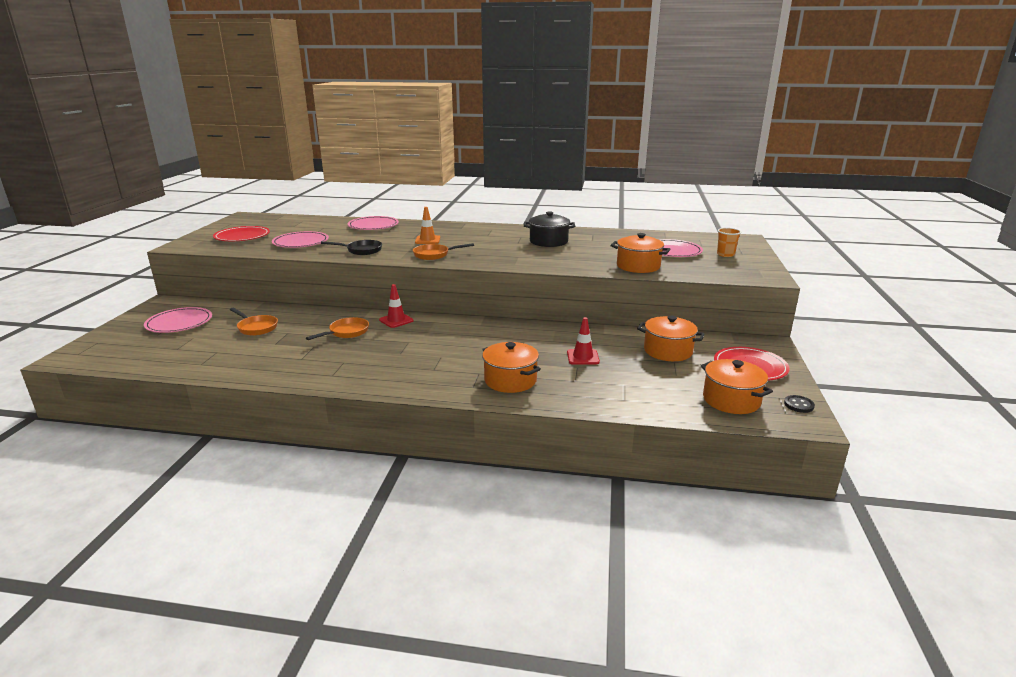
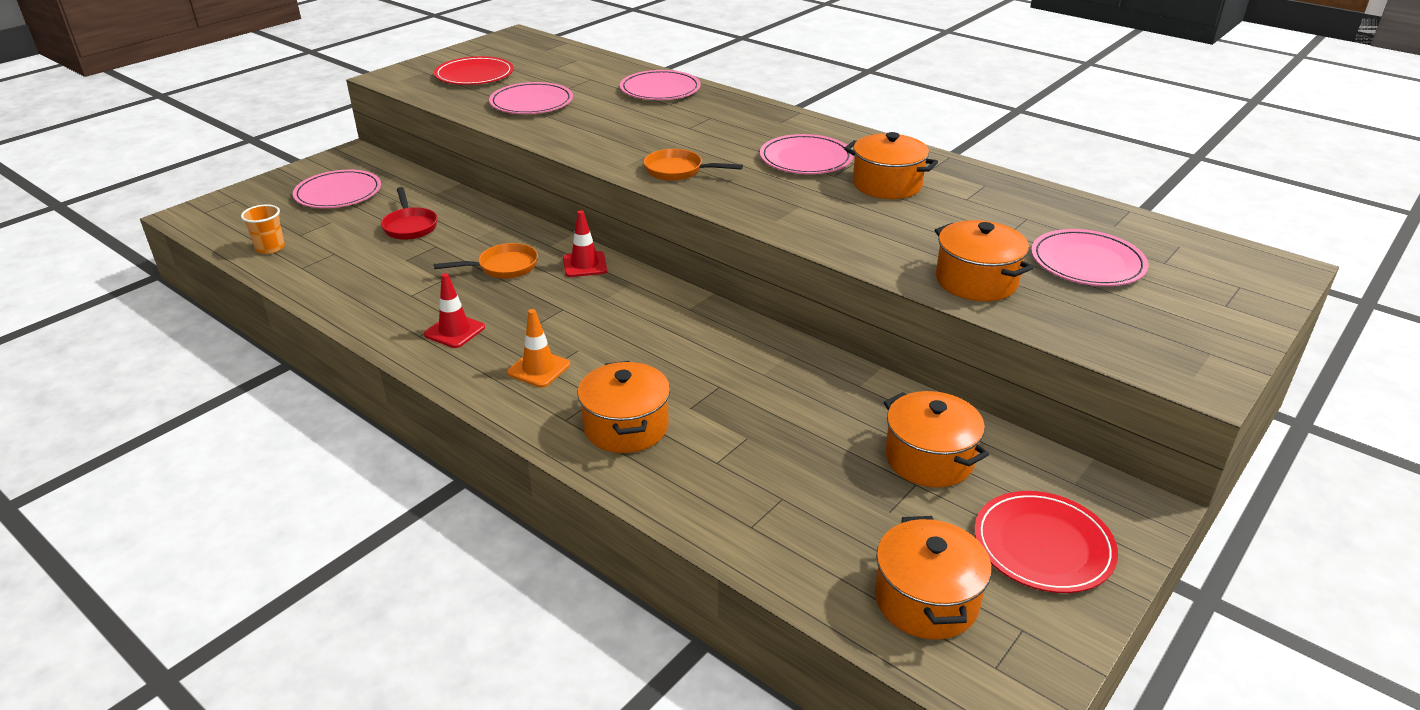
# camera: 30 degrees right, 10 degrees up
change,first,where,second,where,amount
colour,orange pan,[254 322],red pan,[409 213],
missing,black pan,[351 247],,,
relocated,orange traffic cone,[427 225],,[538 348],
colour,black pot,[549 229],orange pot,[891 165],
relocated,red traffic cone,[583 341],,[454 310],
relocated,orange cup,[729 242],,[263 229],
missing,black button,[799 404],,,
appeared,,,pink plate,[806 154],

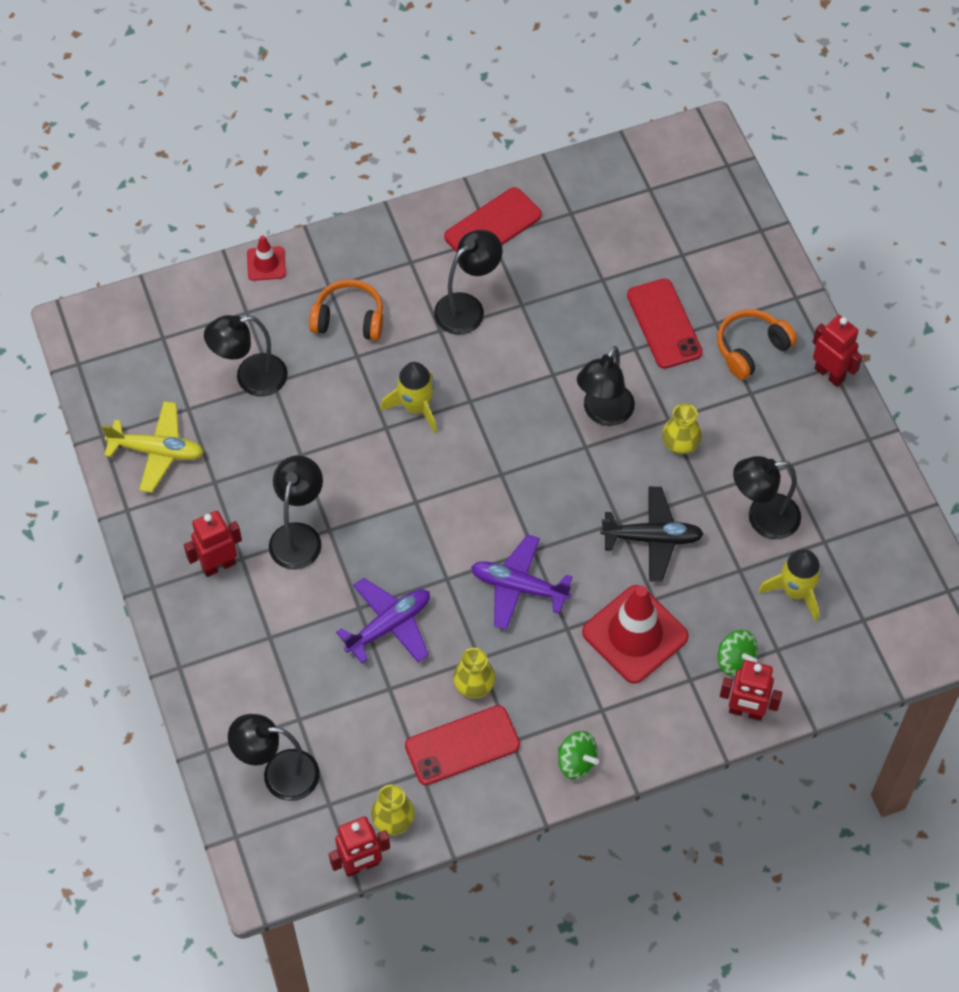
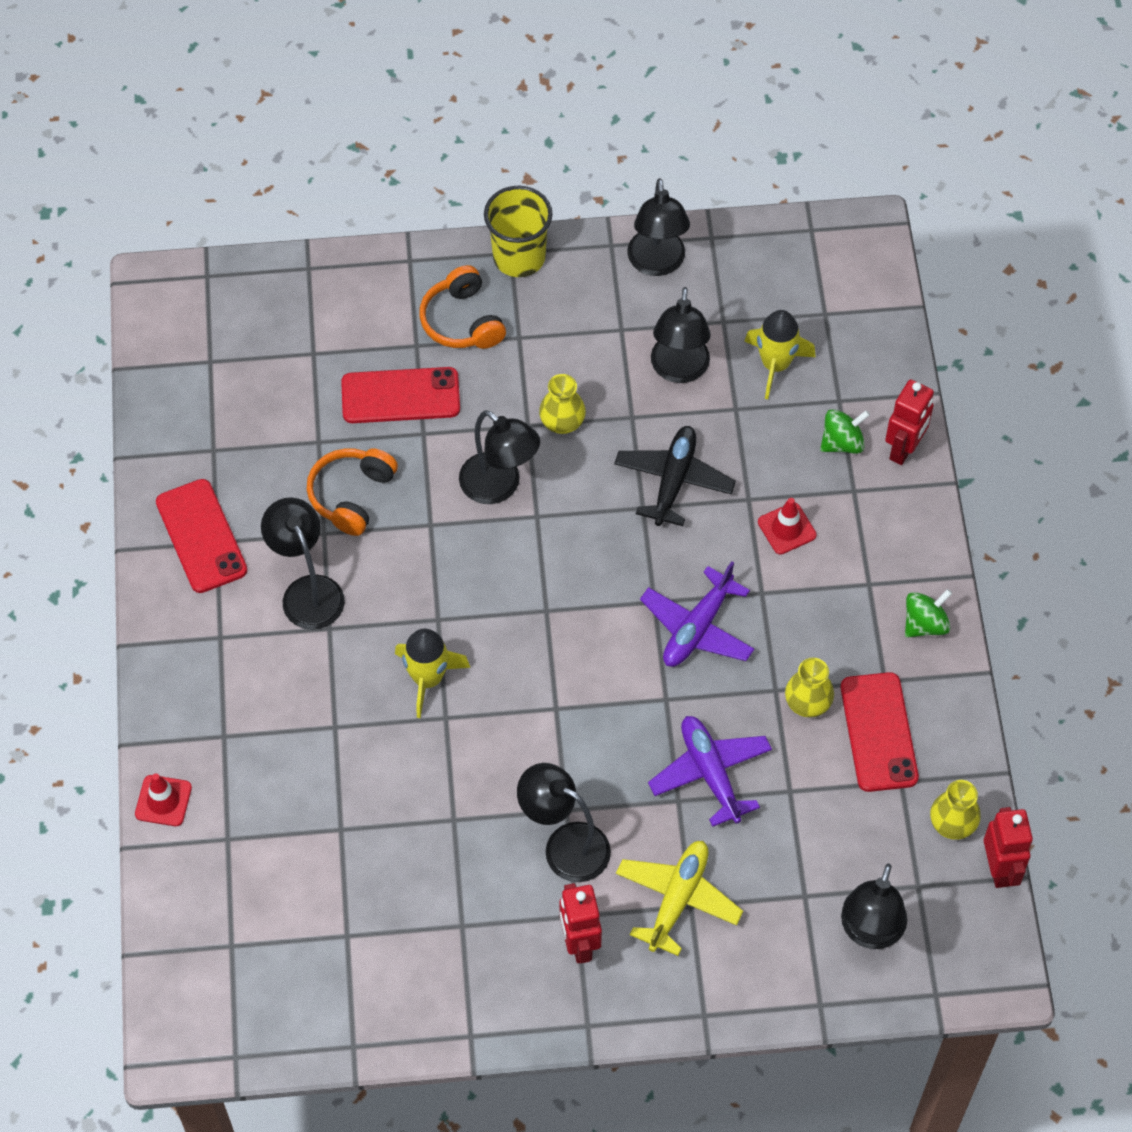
# camera: 75 degrees left, 0 degrees up
change,first,where,second,where,amount
relocated,yellow plane,[153 447],,[679 898],
relocated,black lamp,[246 356],,[658 227],
relocated,orange headphones,[346 310],,[352 492],
size,red traffic cone,[635 634],,[787 526],x0.50
exchanged,red robot,[838 351],yellow cup,[518 231],

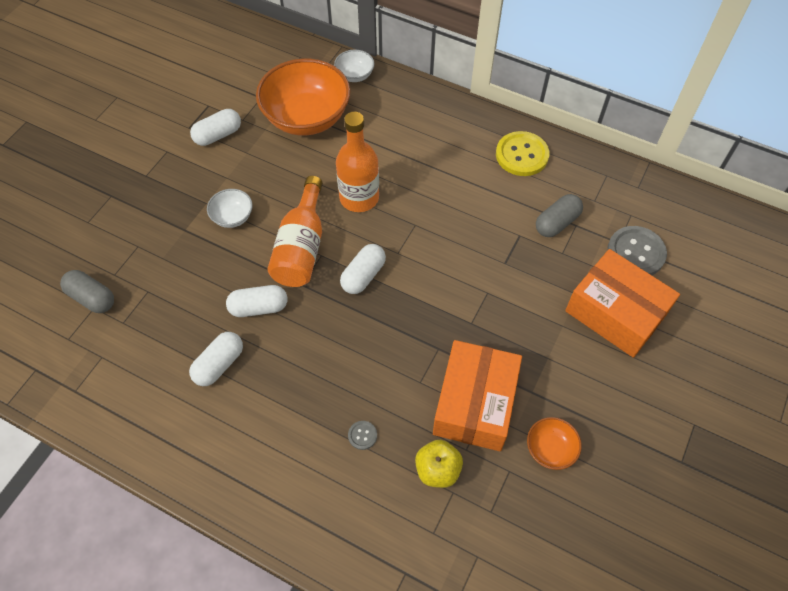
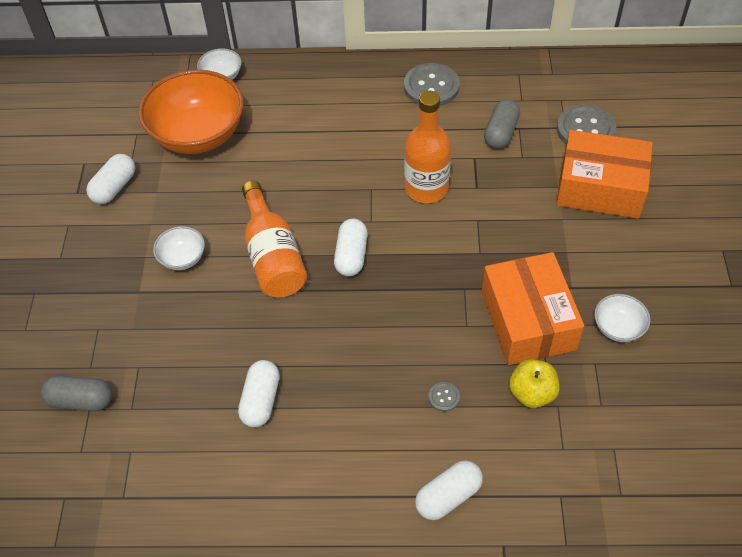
# camera: 25 degrees left, 5 degrees down
change,first,where,second,where,amount
relocated,white capsule,[256 301],,[449 490],
relocated,orange bottle,[357 162],,[427 147],
colour,yellow button,[522 153],grey button,[432 84],
colour,orange bowl,[554 443],white bowl,[622 318],

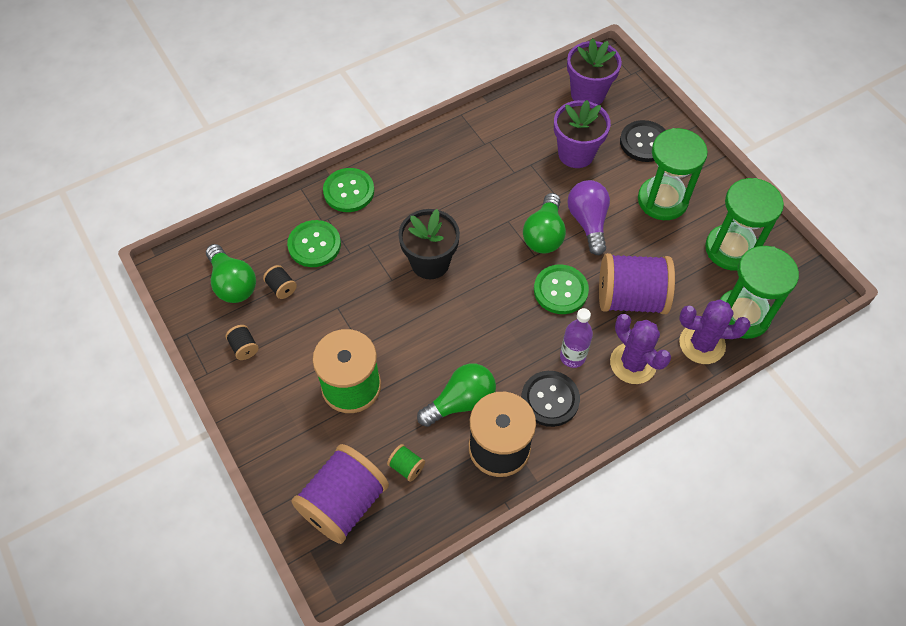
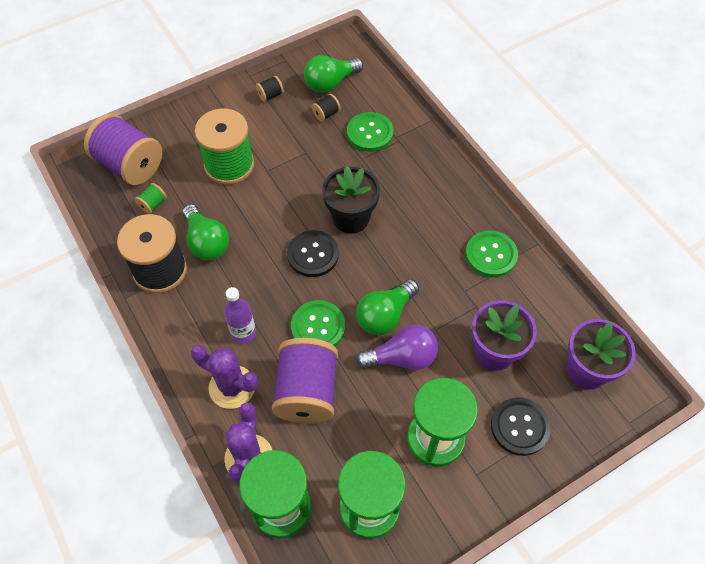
# camera: 90 degrees right, 0 degrees up
change,first,where,second,where,amount
relocated,green button,[348 190],,[491 253],
relocated,black button,[550 399],,[313 253],
spun,green light bulb,[544 223],,[387 307],60 degrees counterclockwise
spun,purple cactus,[640 349],,[224 377],60 degrees clockwise

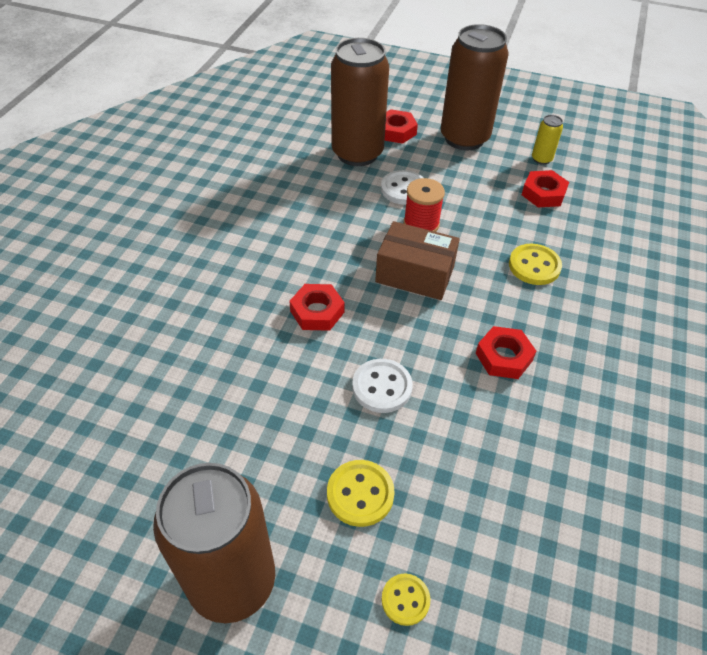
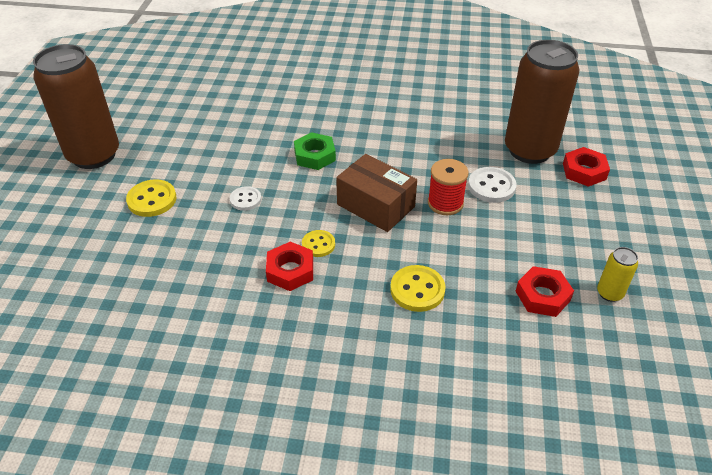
# camera: 80 degrees right, 5 degrees down
change,first,where,second,where,amount
colour,red nut,[317 307],green nut,[315 151],
size,white button,[382 386],,[245 198],x0.65
spun,brown box,[417 260],,[376 193],60 degrees counterclockwise
relocated,yellow button,[405 600],,[318 243],
missing,brown can,[474 87],,,

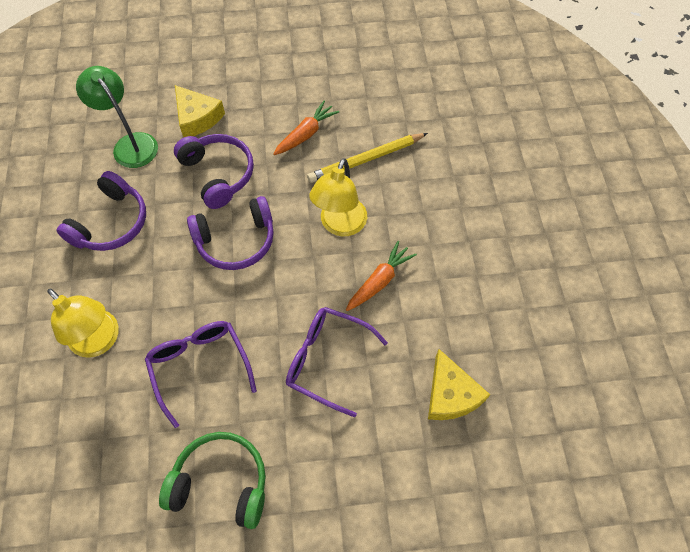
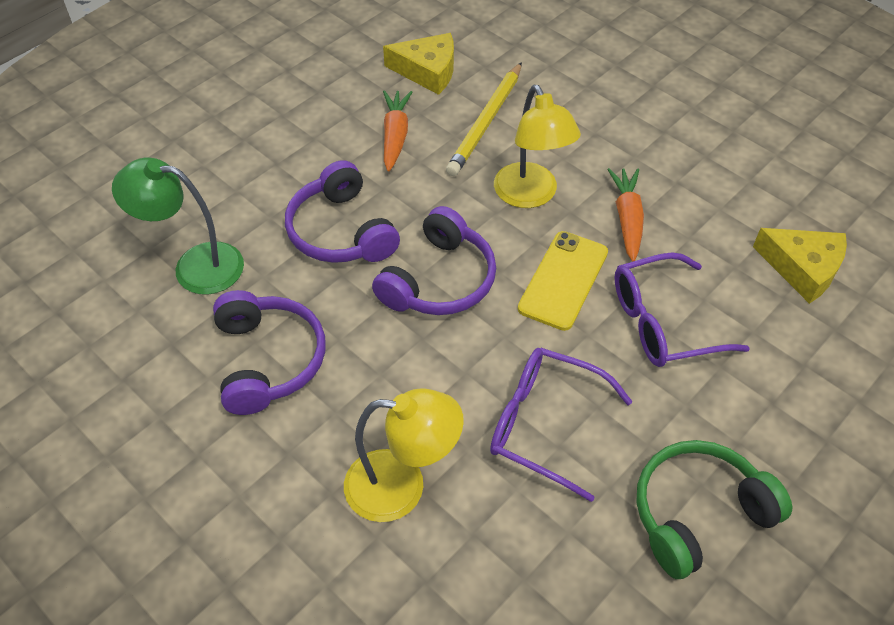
# camera: 40 degrees left, 10 degrees down
change,first,where,second,where,amount
spun,purple headphones,[214 171],,[342 211],135 degrees counterclockwise
relocated,yellow cheese,[200 111],,[418 64],
appeared,,,yellow phone,[563 281],

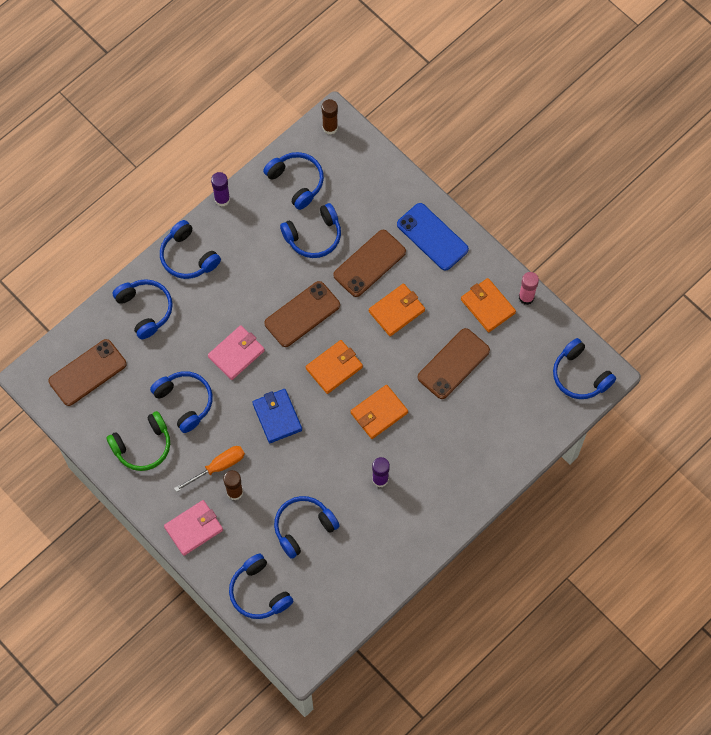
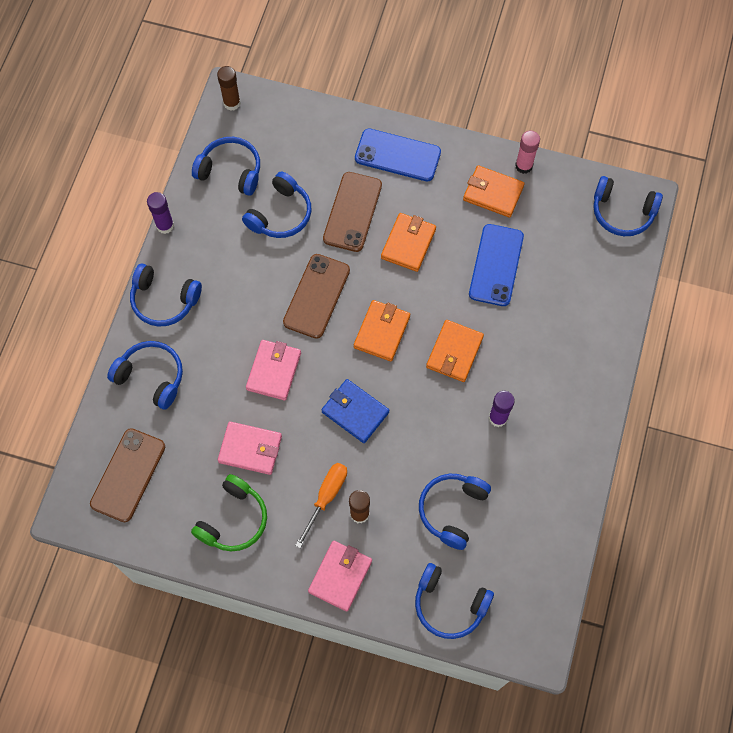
# camera: 30 degrees left, 0 degrees up
change,first,where,second,where,amount
exchanged,blue headphones,[181 402],pink wallet,[250 448],
colour,brown phone,[454 363],blue phone,[496 265],

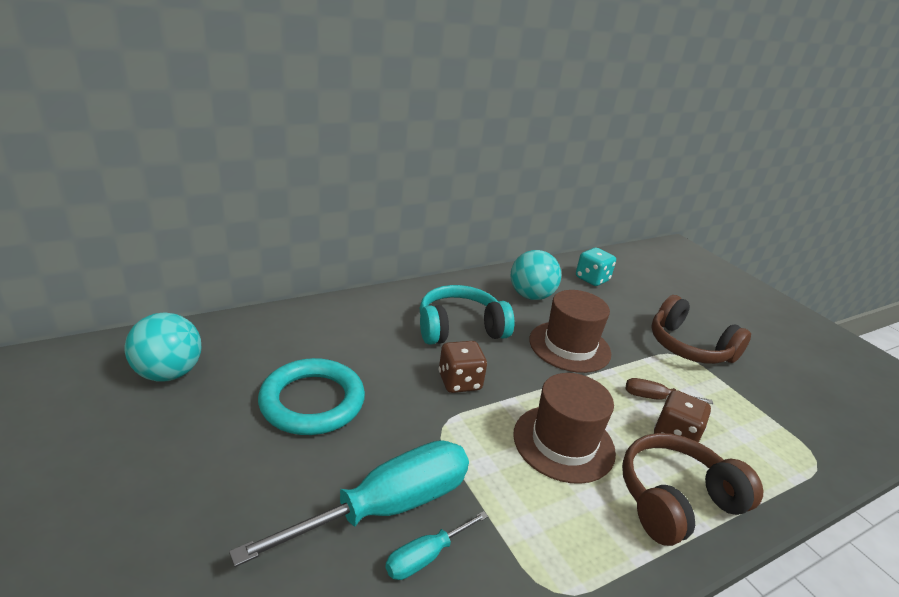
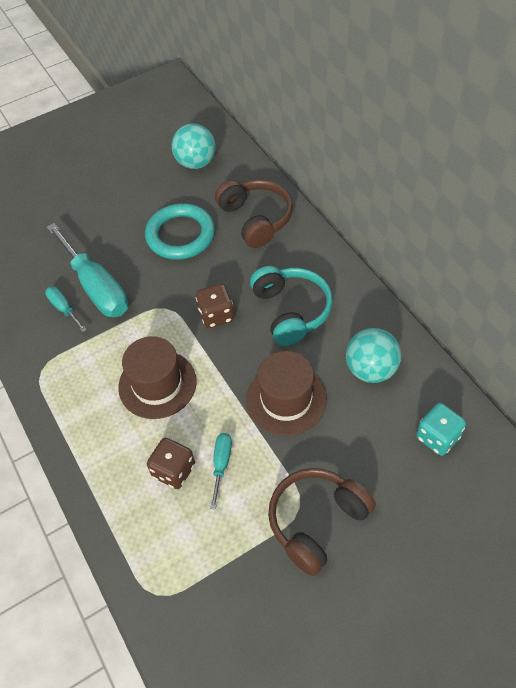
# camera: 95 degrees right, 25 degrees up
change,first,where,second,where,amount
relocated,brown headphones,[692 489],,[254 213],
colour,brown screwdriver,[669 391],turquoise screwdriver,[221 471],

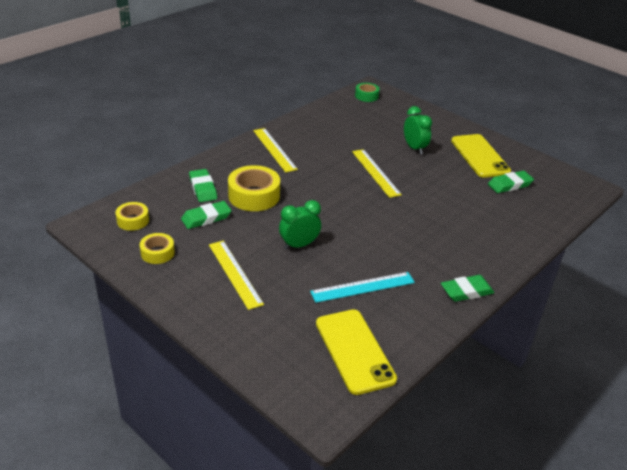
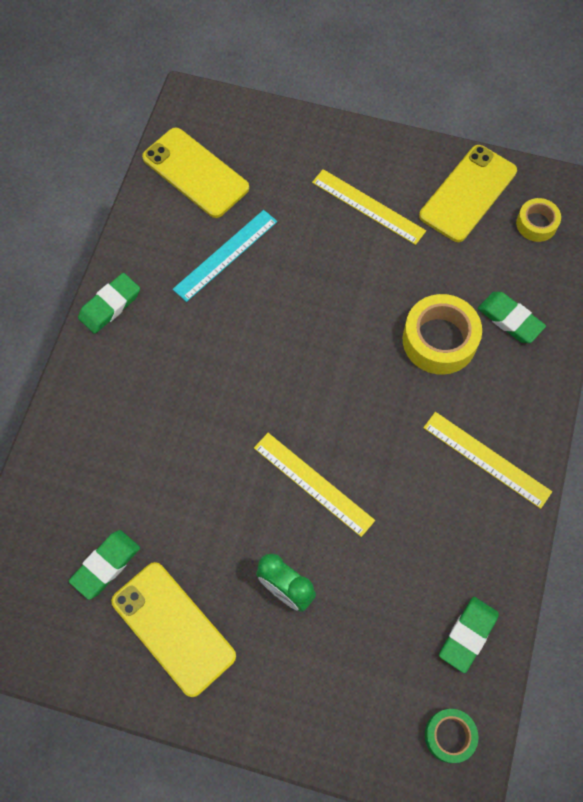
# camera: 155 degrees right, 30 degrees up
change,first,where,second,where,amount
exchanged,yellow tape,[157 248],yellow phone,[468 193],
relocated,green eraser,[206 215],,[469 635],
missing,green clock,[300 224],,,

